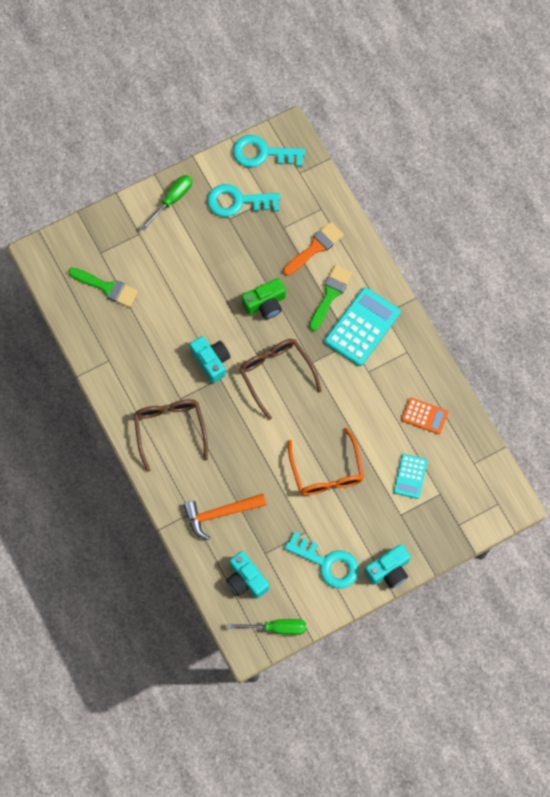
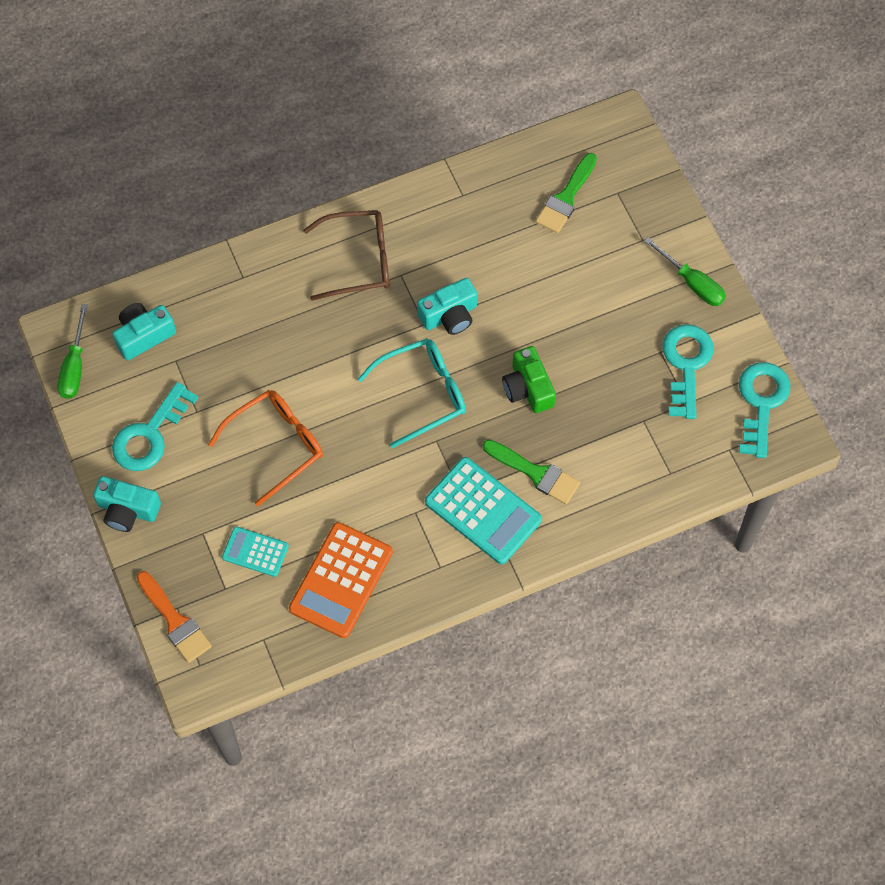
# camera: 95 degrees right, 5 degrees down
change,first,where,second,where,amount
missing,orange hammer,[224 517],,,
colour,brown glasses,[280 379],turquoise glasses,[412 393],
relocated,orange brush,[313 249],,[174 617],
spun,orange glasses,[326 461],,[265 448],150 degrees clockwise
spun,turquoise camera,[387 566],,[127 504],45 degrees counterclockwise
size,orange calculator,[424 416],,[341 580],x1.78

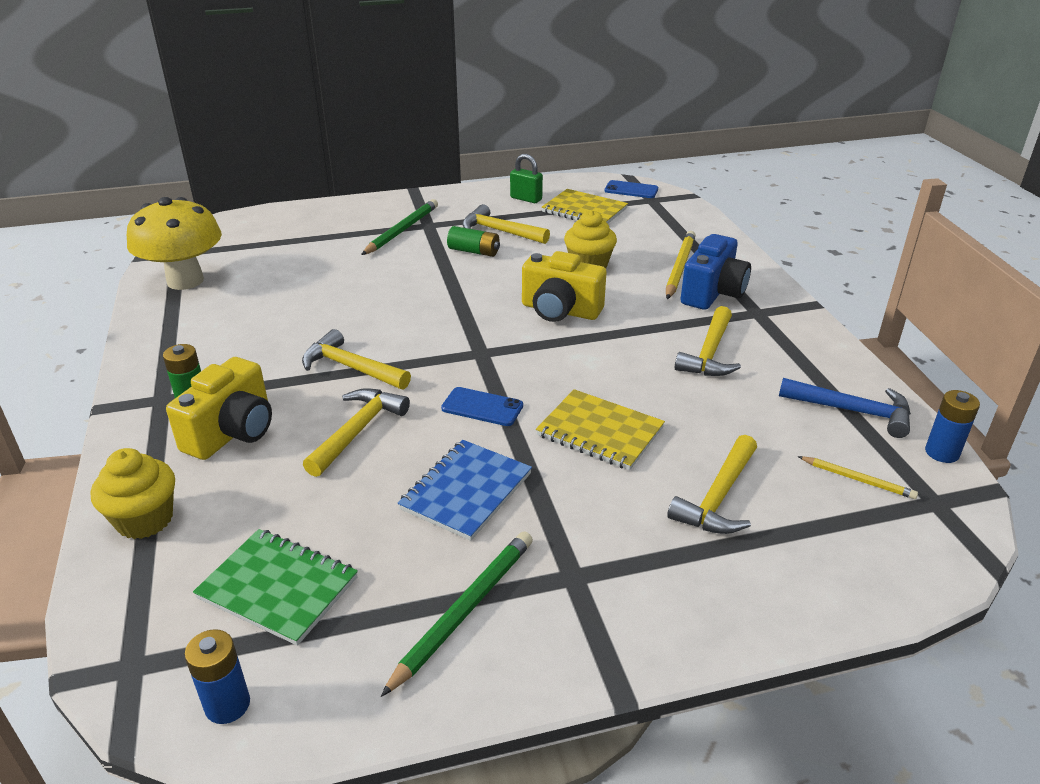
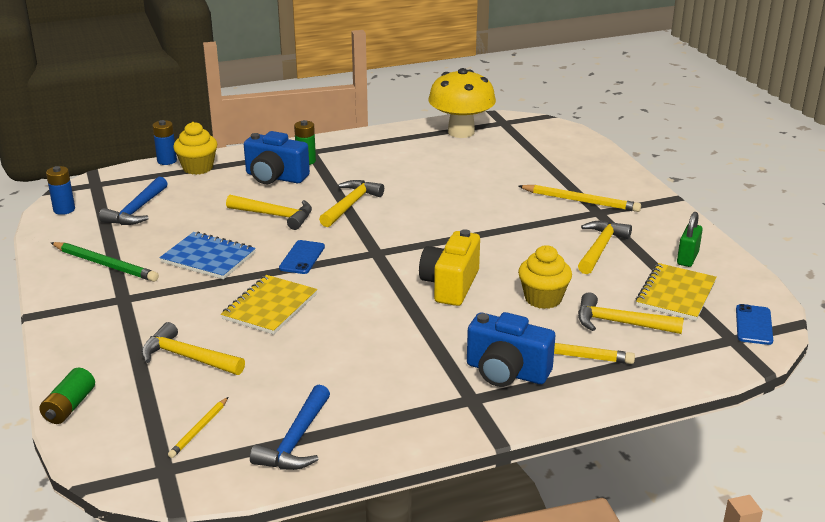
# camera: 85 degrees right, 5 degrees down
change,first,where,second,where,amount
colour,yellow camera,[219 408],blue camera,[277 157],
exchanged,green notebook,[275 587],blue hammer,[133 201],
colour,green pencil,[399 227],yellow pencil,[579 198],
relocated,green battery,[473 241],,[67 396],
relocated,yellow hammer,[708 341],,[631 313],
relocated,blue battery,[952 426],,[164 142],

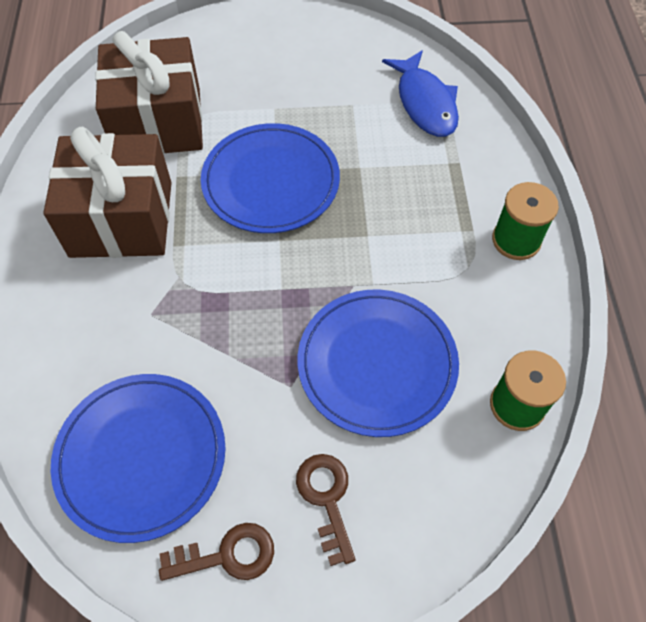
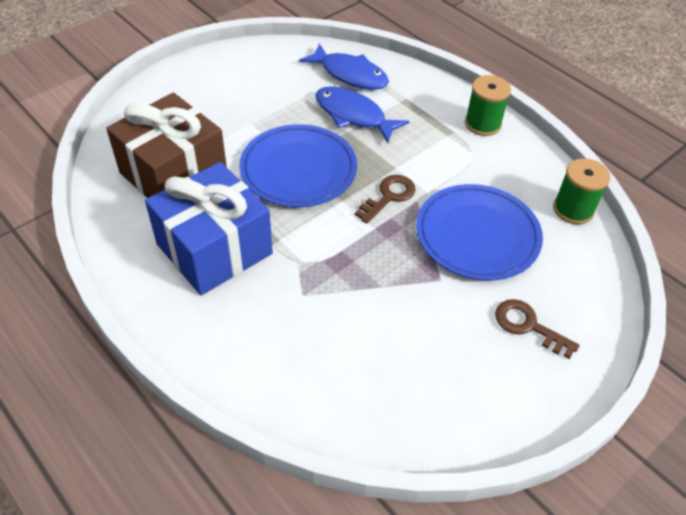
# camera: 40 degrees left, 10 degrees down
change,first,where,second,where,amount
colour,brown gift,[107 192],blue gift,[209 228],
missing,blue plate,[138 458],,,
relocated,brown key,[216 552],,[385 199],
appeared,,,blue fish,[362 114],

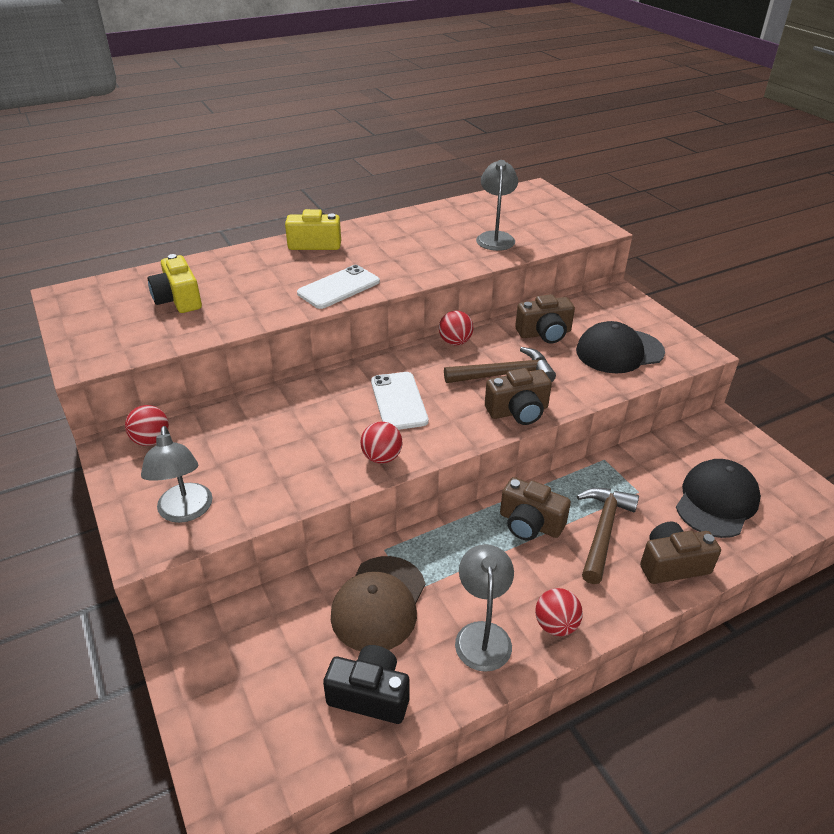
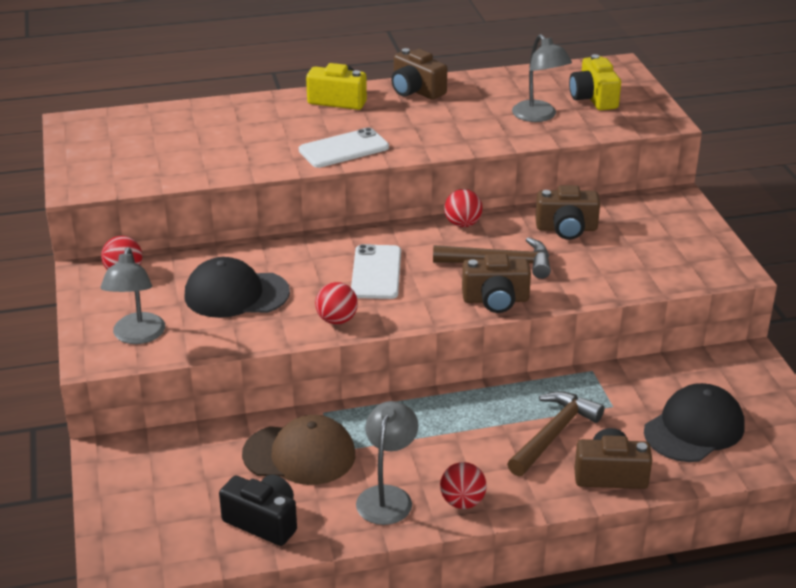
# camera: 15 degrees right, 5 degrees down
change,first,where,second,where,amount
relocated,yellow camera,[175 283],,[595 82],
spun,brown cap,[378 603],,[298 450],120 degrees counterclockwise
spun,grey lamp,[497 205],,[542 78],135 degrees clockwise
relocated,brown camera,[535 509],,[419 74],
relocated,black cap,[620 347],,[237 287],

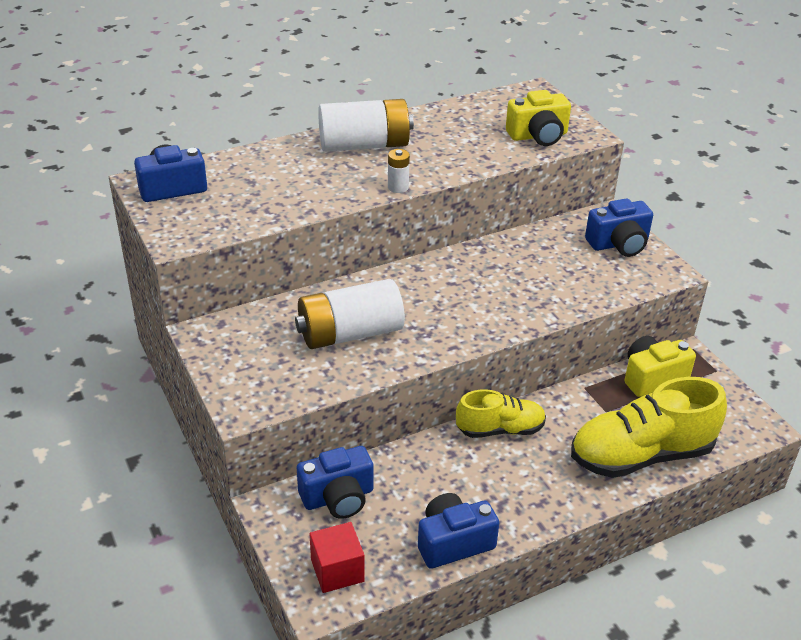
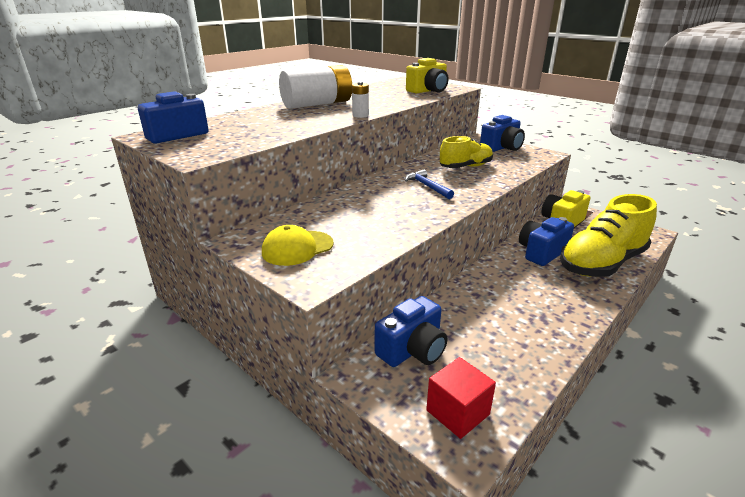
# camera: 20 degrees left, 10 degrees down
change,first,where,second,where,amount
missing,white battery,[350 314],,,
relocated,blue camera,[458 531],,[546 241],
relocated,yellow shoe,[501 413],,[466 152],
appeared,,,yellow cap,[298 245],
appeared,,,blue hammer,[429 184],

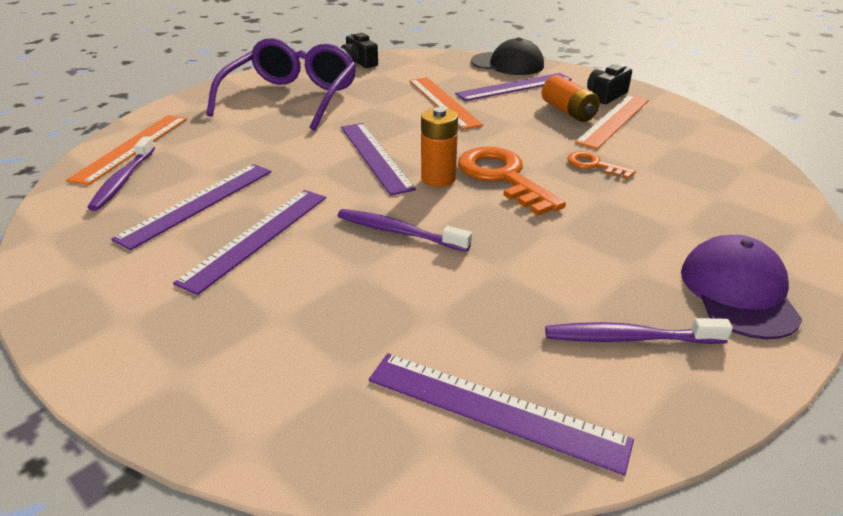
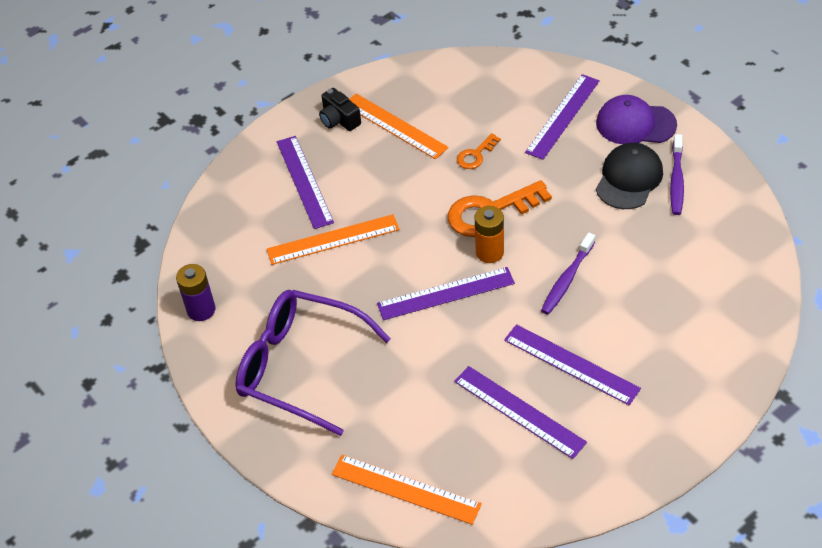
# camera: 80 degrees left, 15 degrees up
change,first,where,second,where,amount
missing,purple toothbrush,[121 173],,,
exchanged,black camera,[359 50],purple battery,[195 292],
relocated,purple ruler,[501 414],,[562 117],
relocated,black cap,[507 56],,[629 176],
missing,orange battery,[571 98],,,

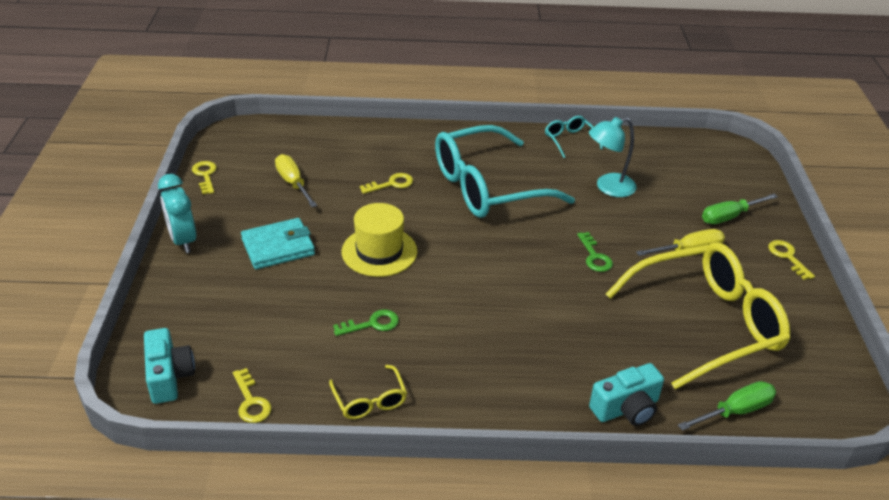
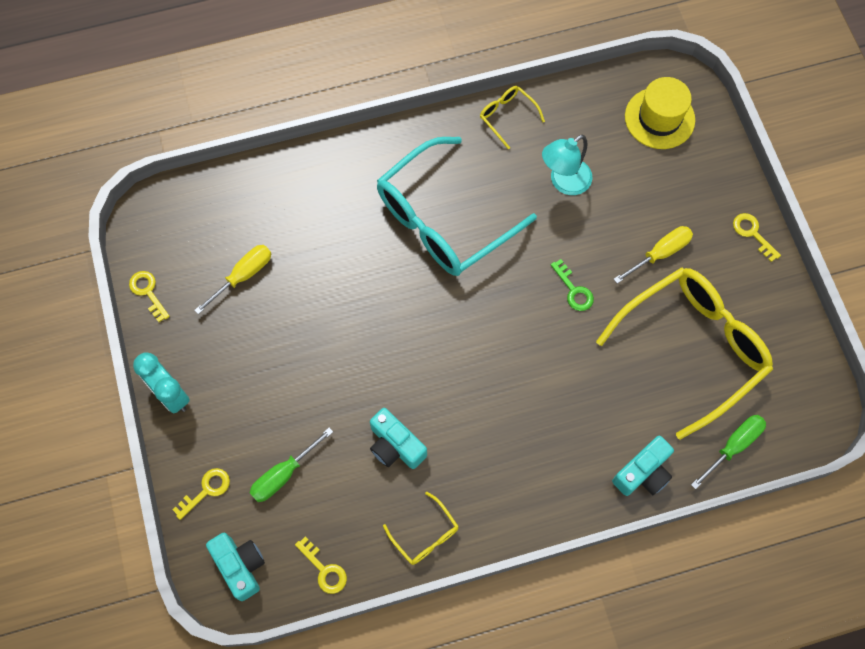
# camera: 15 degrees left, 30 degrees up
change,first,where,second,where,amount
missing,turquoise wallet,[278 243],,,
spun,yellow screwdriver,[296 180],,[232 279],90 degrees clockwise
exchanged,green key,[366 323],turquoise camera,[398 438],
relocated,yellow hat,[379 240],,[660 113],
relocated,yellow key,[386 183],,[201 494],
colour,turquoise glasses,[574 137],yellow glasses,[512 117],
relocated,green screwdriver,[740 209],,[291 465],

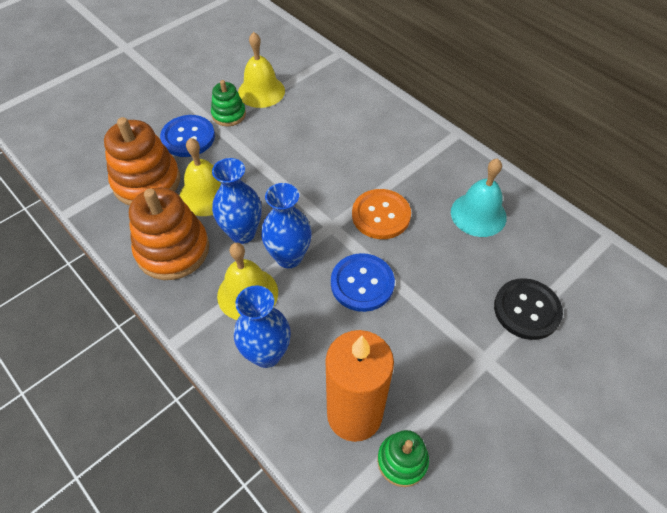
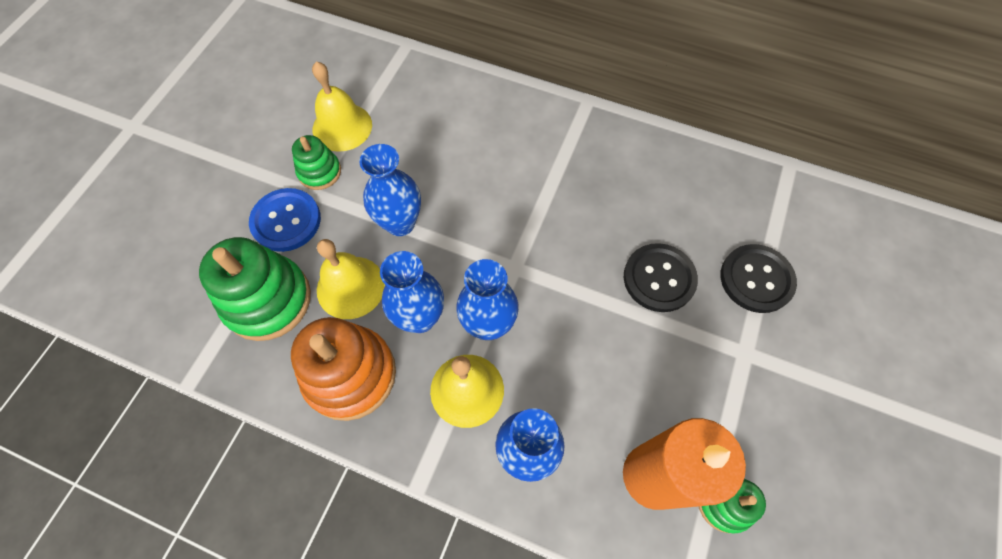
# camera: 25 degrees left, 10 degrees up
change,first,where,second,where,amount
colour,orange stacking toy,[142 161],green stacking toy,[255 289],
missing,blue button,[363 282],,,
missing,orange button,[381 214],,,
missing,turquoise bell,[479 198],,,
appeared,,,blue vase,[390 190],
appeared,,,black button,[661 277],

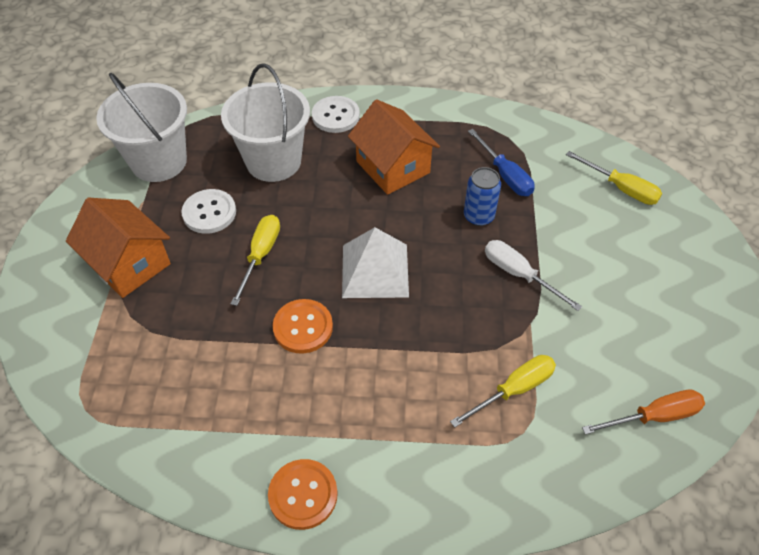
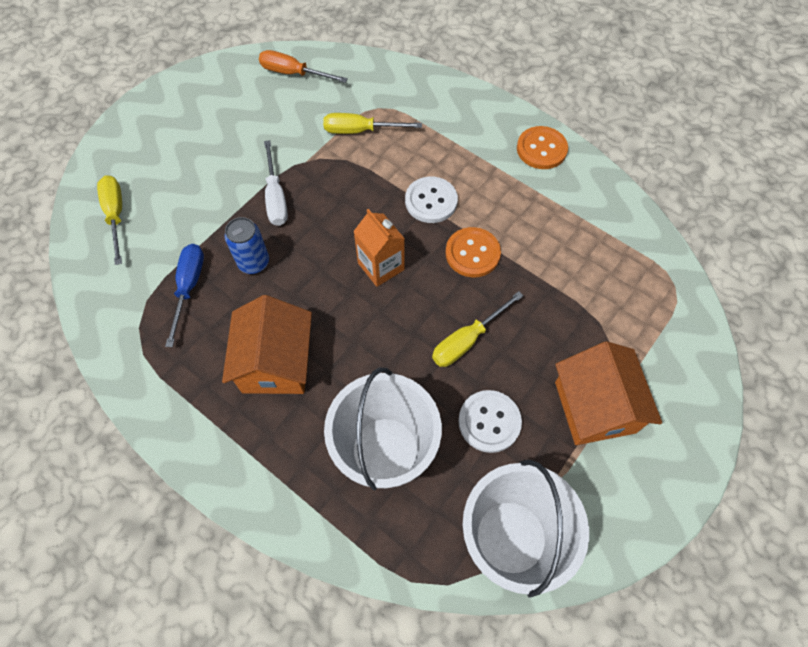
# camera: 145 degrees left, 10 degrees up
change,first,where,second,where,amount
relocated,white button,[336 114],,[431 199],
exchanged,white pyramid,[375 262],orange carton,[379 248],

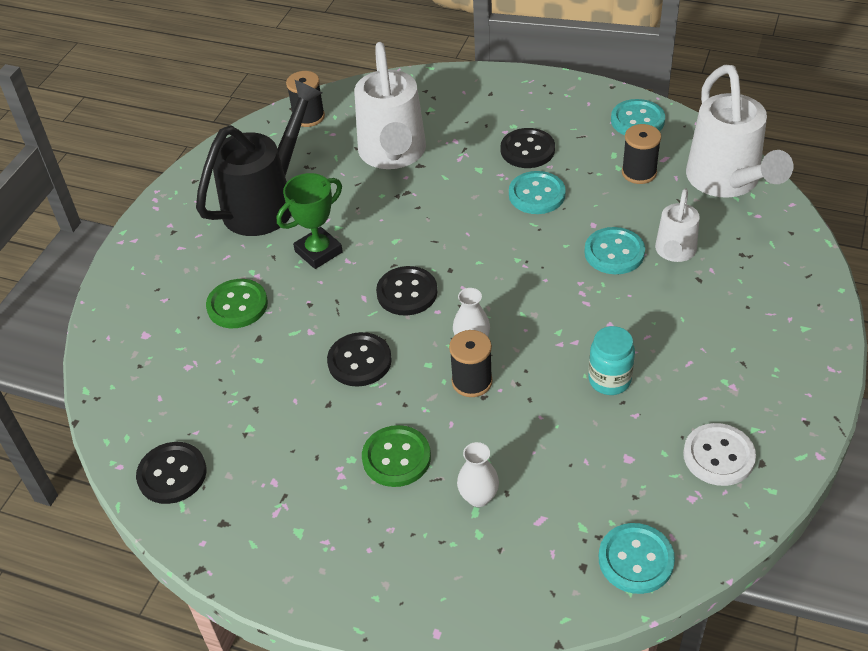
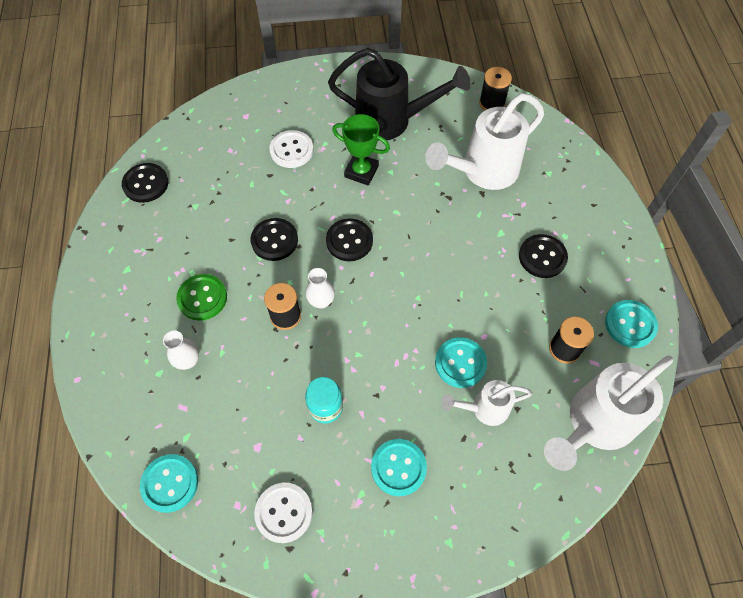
# camera: 60 degrees right, 15 degrees up
change,first,where,second,where,amount
colour,green button,[237 303],white button,[291 149],
relocated,turquoise button,[537 192],,[399 467],

